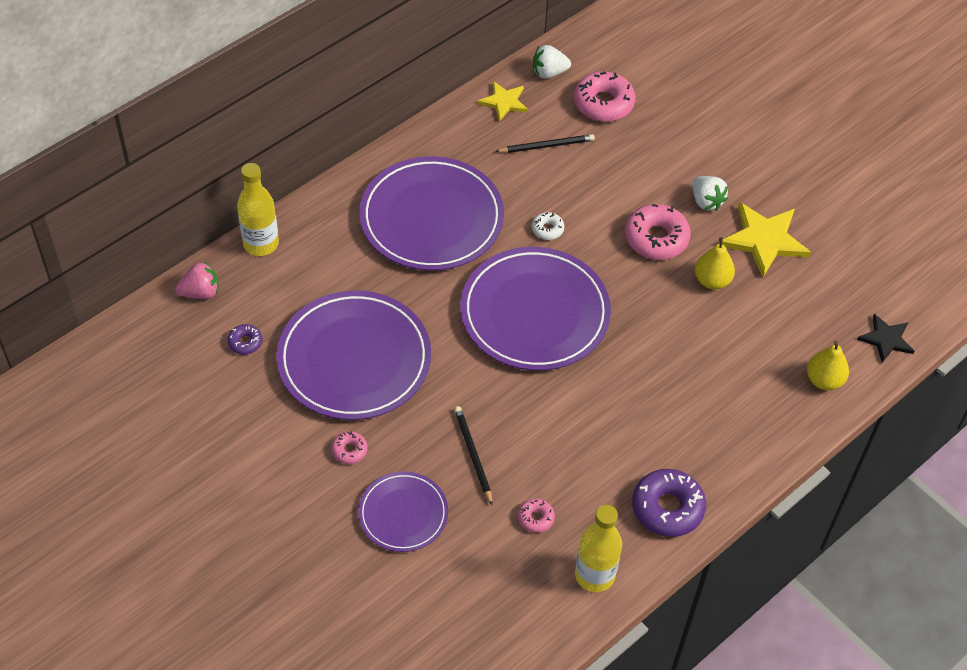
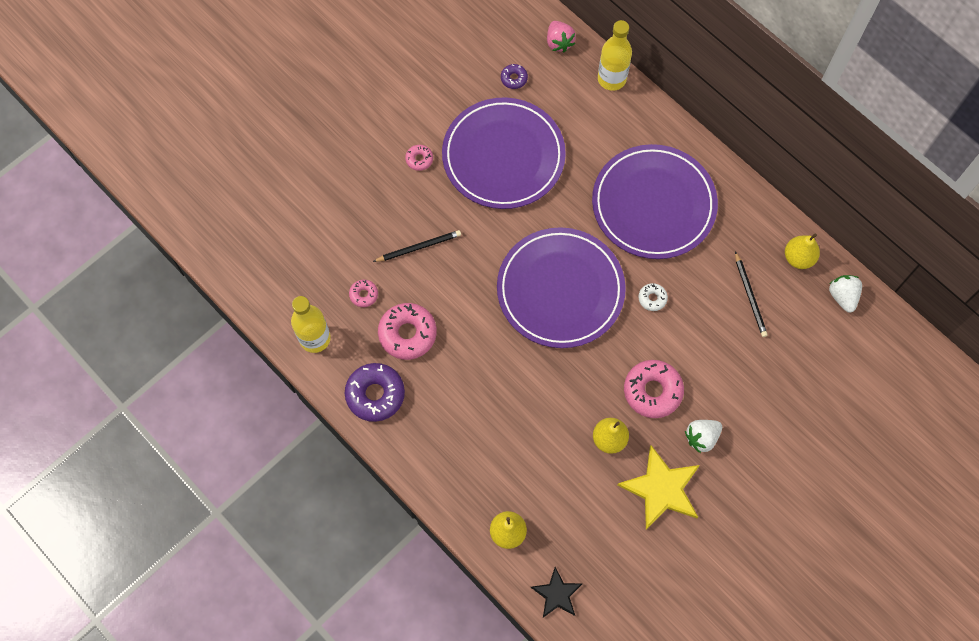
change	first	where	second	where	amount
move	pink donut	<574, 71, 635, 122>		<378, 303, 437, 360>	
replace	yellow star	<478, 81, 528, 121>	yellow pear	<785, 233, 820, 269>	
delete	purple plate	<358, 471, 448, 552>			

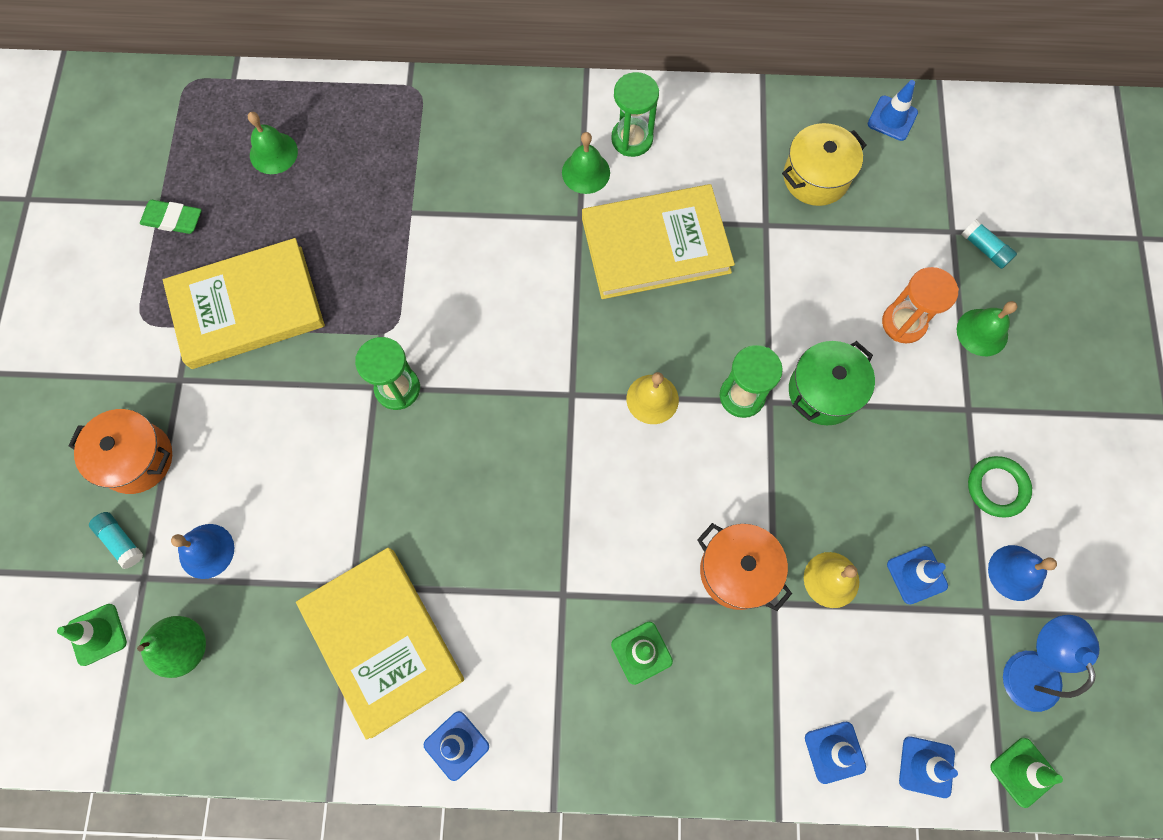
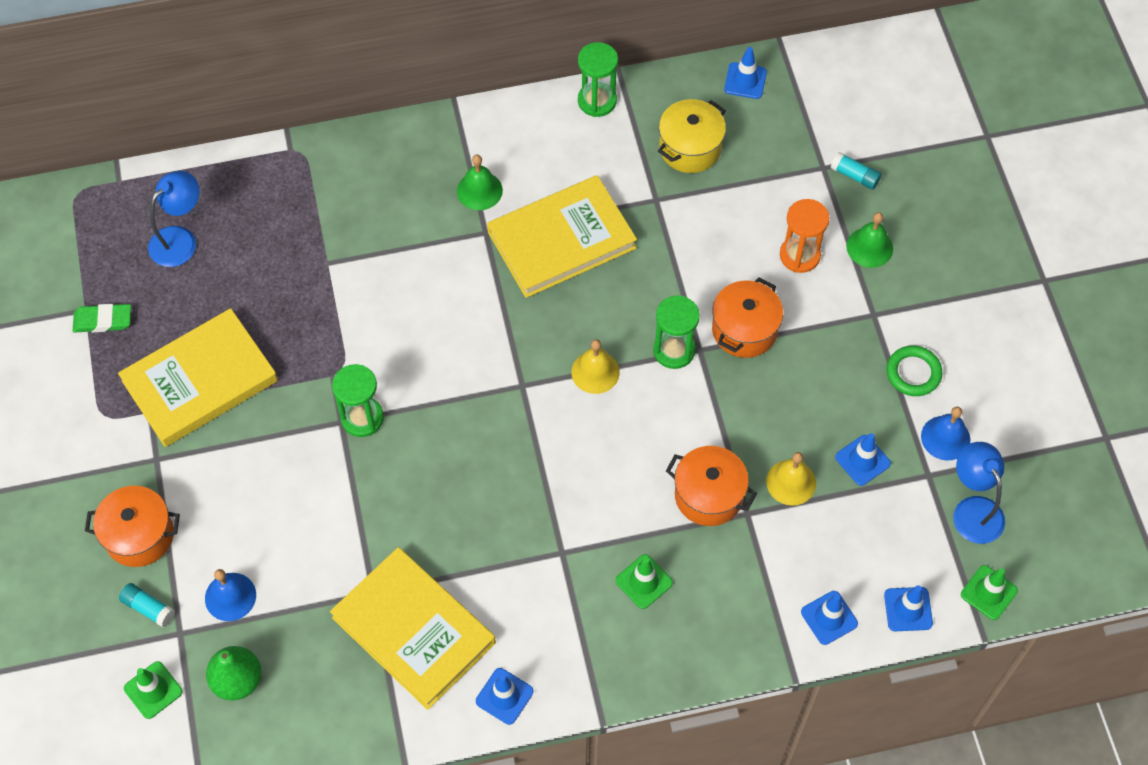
change	first	where	second	where	amount
move	green hourglass	<611, 72, 659, 157>		<578, 42, 618, 117>	
replace	green bell	<248, 112, 298, 174>	blue lamp	<148, 171, 200, 267>	
recolor	green pot	<789, 341, 875, 425>	orange pot	<712, 278, 783, 358>	

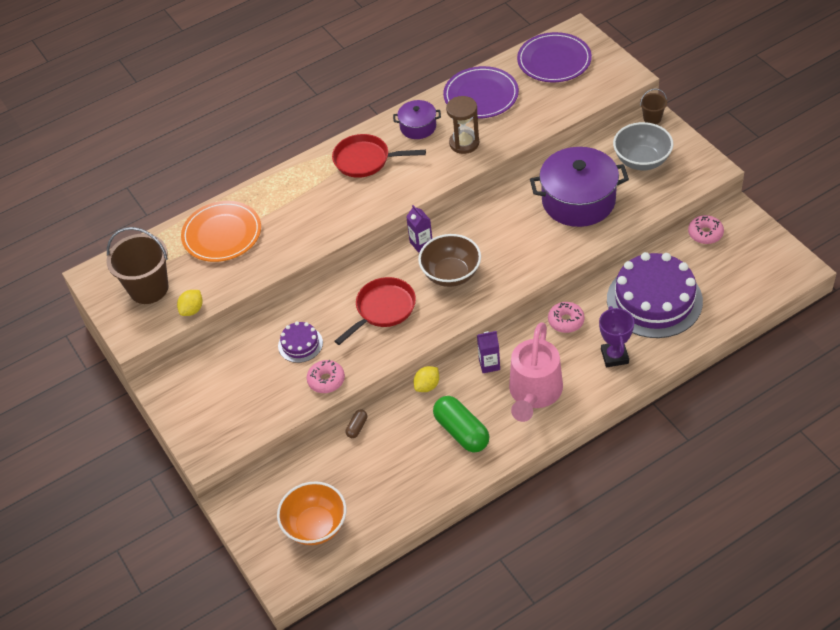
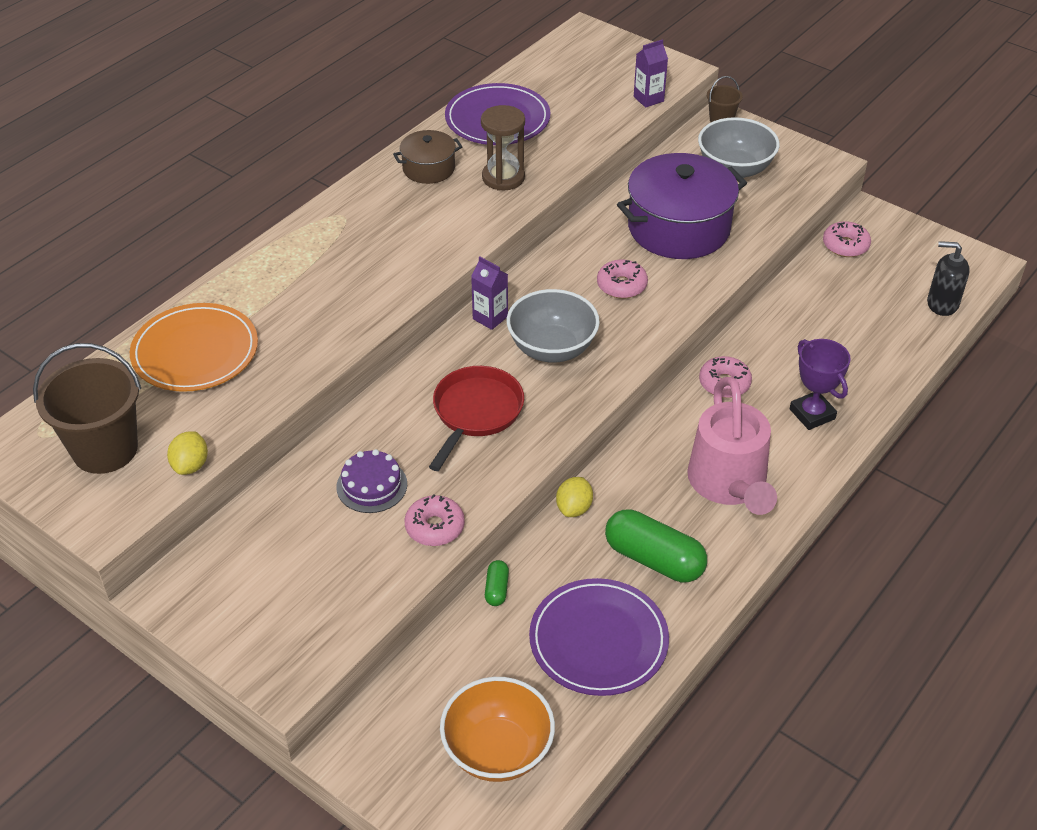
change	first	where	second	where	amount
move	purple plate	<517, 32, 592, 82>		<529, 578, 669, 696>	
recolor	purple pot	<393, 100, 441, 139>	brown pot	<393, 130, 462, 184>	
delete	red pan	<332, 134, 426, 178>			
recolor	brown bowl	<418, 234, 481, 287>	grey bowl	<507, 289, 600, 363>	
delete	purple cake	<607, 252, 703, 338>			
move	purple carton	<477, 331, 500, 373>		<634, 39, 668, 108>	
recolor	brown capsule	<346, 409, 367, 438>	green capsule	<485, 560, 509, 606>	
insert			black soap dispenser	<927, 241, 970, 316>	
insert			pink donut	<597, 259, 648, 299>	

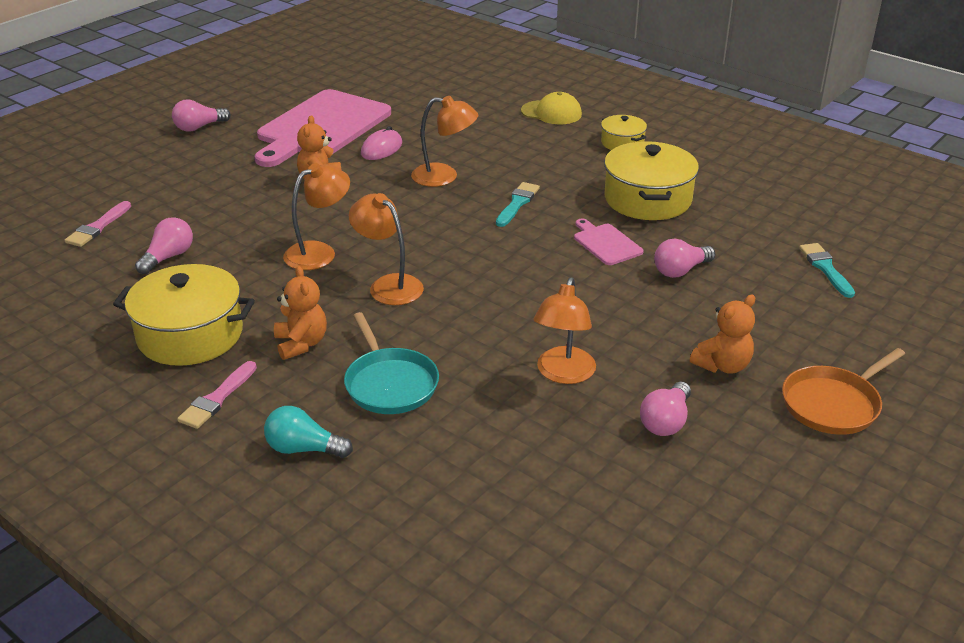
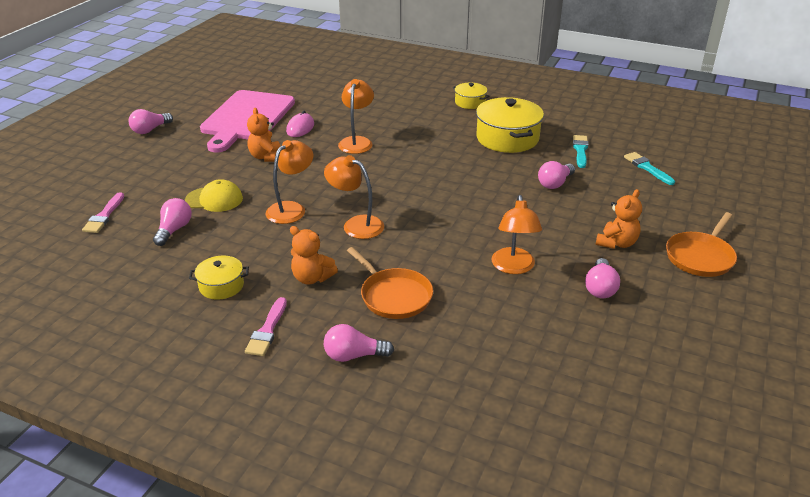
change	first	where	second	where	amount
move	yellow cap	<521, 92, 582, 124>		<185, 179, 243, 212>	
rotate	orange lamp	<411, 96, 478, 187>		<338, 79, 374, 154>	75 degrees counterclockwise
move	turquoise brush	<496, 182, 540, 227>		<573, 135, 589, 168>	
delete	pink cutting board	<574, 218, 643, 265>			
resize	yellow pot	<113, 264, 255, 366>		<189, 256, 249, 300>	x0.54
rotate	orange teddy bear	<274, 266, 327, 360>		<290, 226, 338, 285>	150 degrees clockwise
recolor	turquoise pan	<344, 312, 439, 414>	orange pan	<347, 247, 433, 319>	
recolor	turquoise light bulb	<264, 406, 353, 458>	pink light bulb	<324, 324, 394, 362>	

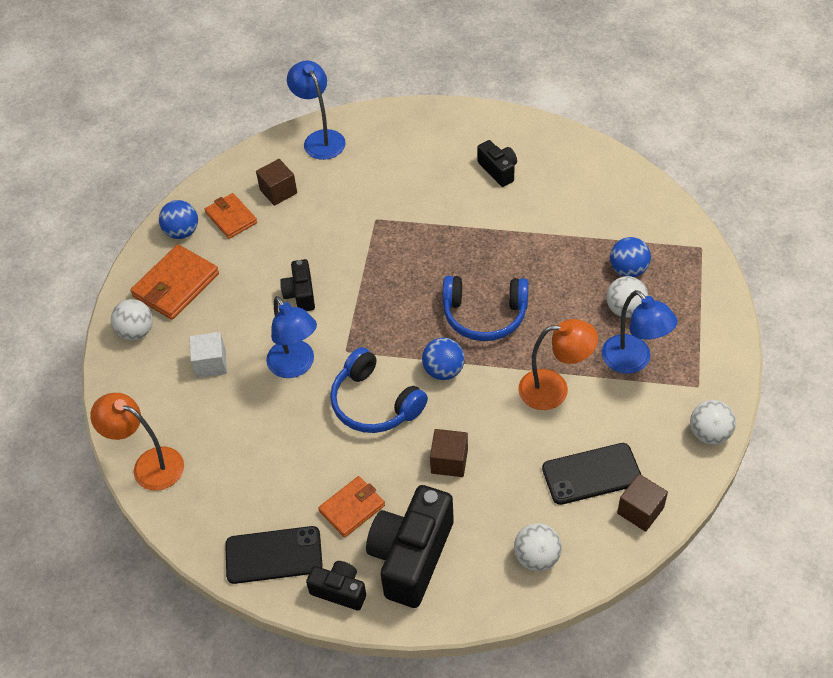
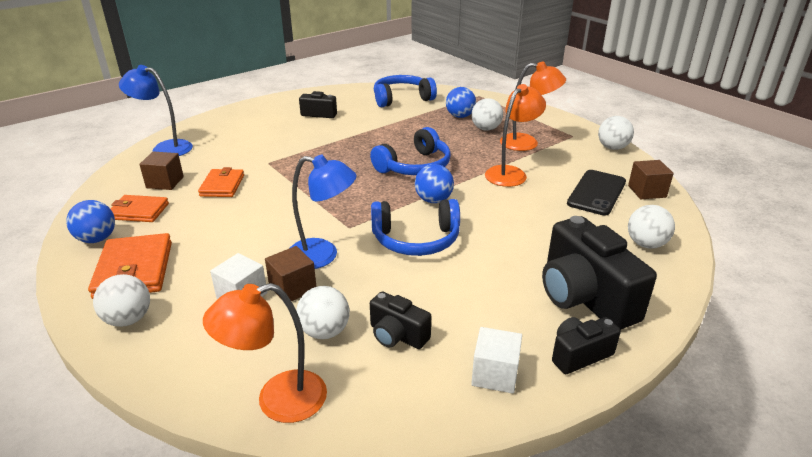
change	first	where	second	where	amount
move	black camera	<280, 259, 315, 311>		<370, 291, 431, 349>	
recolor	blue lamp	<602, 290, 677, 374>	orange lamp	<500, 61, 566, 151>	
move	brown cube	<430, 429, 468, 477>		<265, 246, 316, 301>	
move	orange wallet	<318, 476, 385, 538>		<198, 167, 244, 197>	
replace	black phone	<225, 526, 323, 584>	white cube	<471, 327, 522, 394>	
insert			blue headphones	<374, 75, 437, 107>	
insert			white ball	<296, 286, 350, 339>	

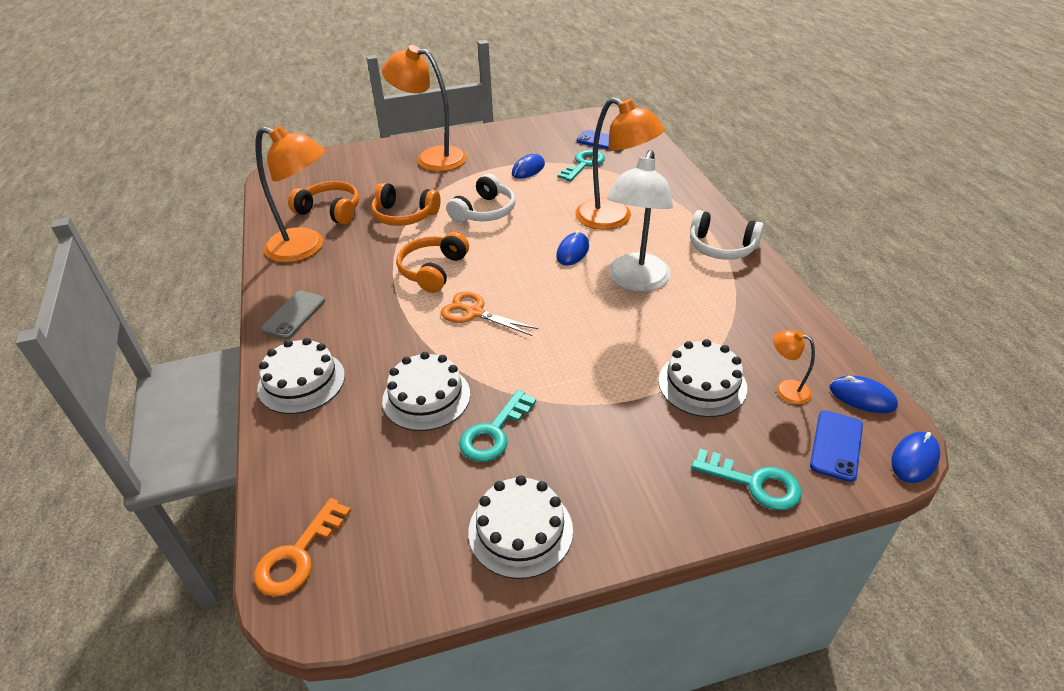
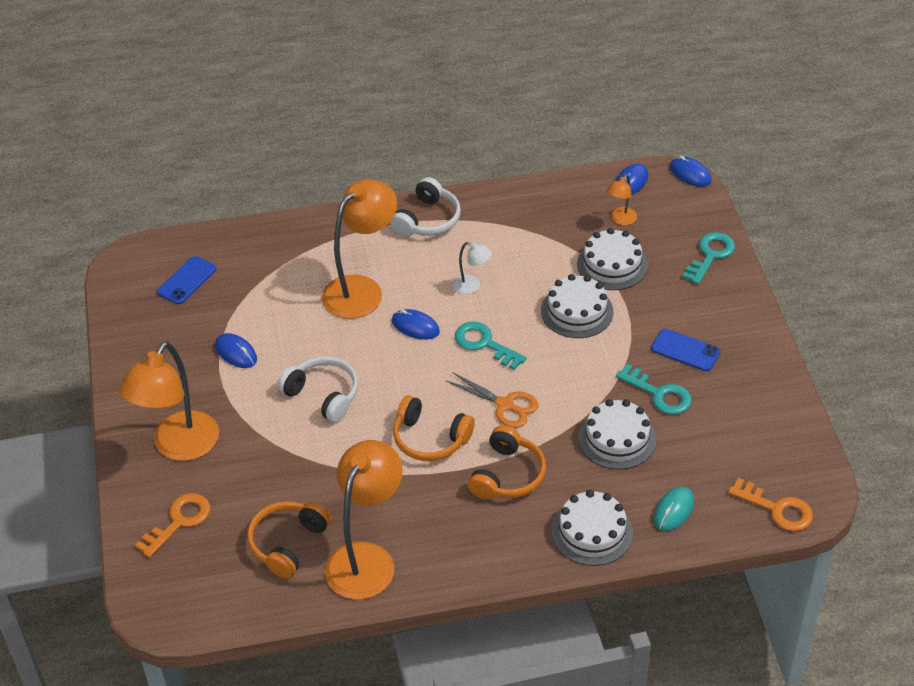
change	first	where	second	where	amount
move	turquoise key	<558, 150, 605, 182>		<455, 322, 526, 370>	
resize	white lamp	<607, 150, 673, 292>		<453, 242, 492, 294>	x0.45
move	orange headphones	<371, 182, 441, 226>		<468, 425, 546, 500>	
delete	grey phone	<261, 291, 325, 339>			
rotate	orange scissors	<441, 292, 539, 336>		<445, 372, 539, 428>	90 degrees counterclockwise
move	blue phone	<810, 410, 863, 482>		<651, 329, 720, 371>	
move	white cake	<468, 475, 573, 579>		<541, 274, 613, 338>	
insert			turquoise mouse	<653, 487, 694, 531>	
insert			orange key	<135, 493, 210, 558>	

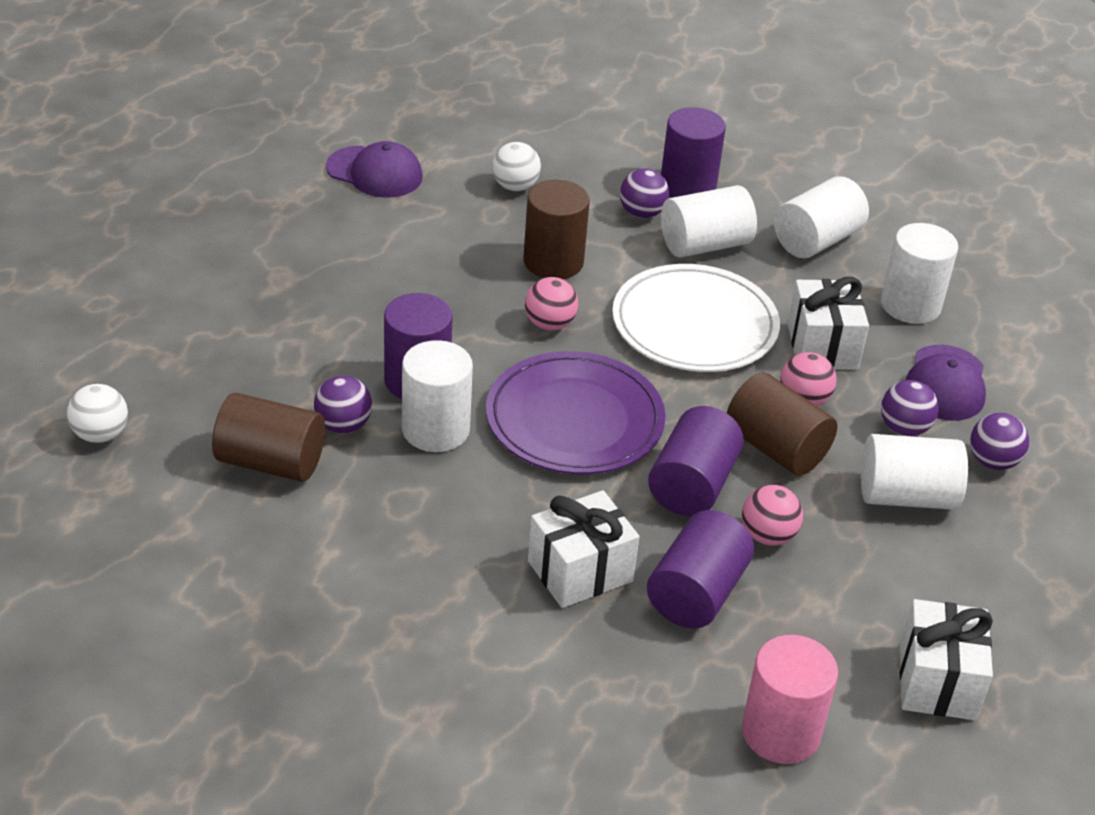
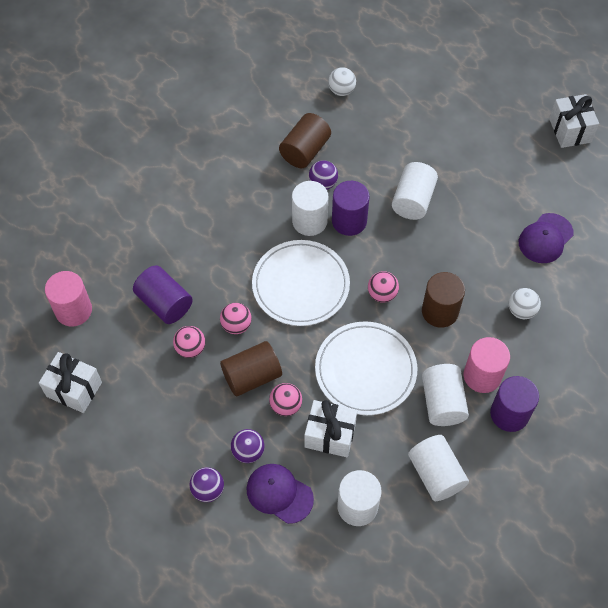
change	first	where	second	where	amount
replace	purple ball	<620, 169, 669, 218>	pink cylinder	<464, 337, 510, 393>	
recolor	purple plate	<486, 351, 666, 474>	white plate	<252, 240, 350, 326>	
replace	purple cylinder	<648, 406, 744, 516>	pink ball	<220, 303, 252, 334>	
move	white cylinder	<861, 434, 968, 510>		<392, 162, 438, 220>	
move	white gift	<528, 490, 639, 608>		<549, 94, 599, 148>	

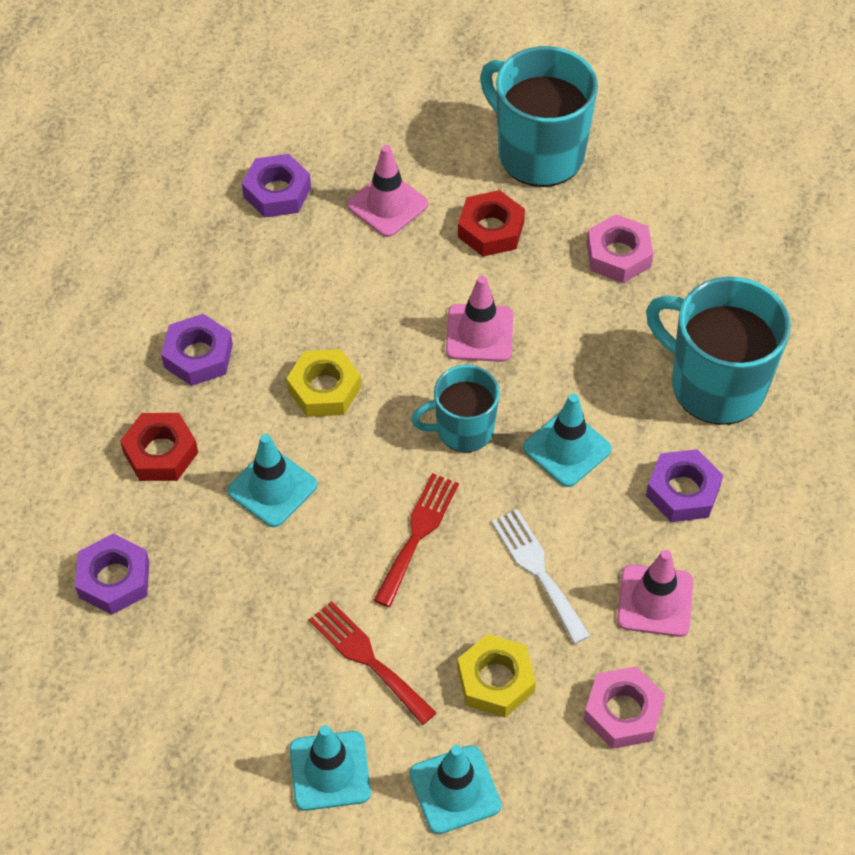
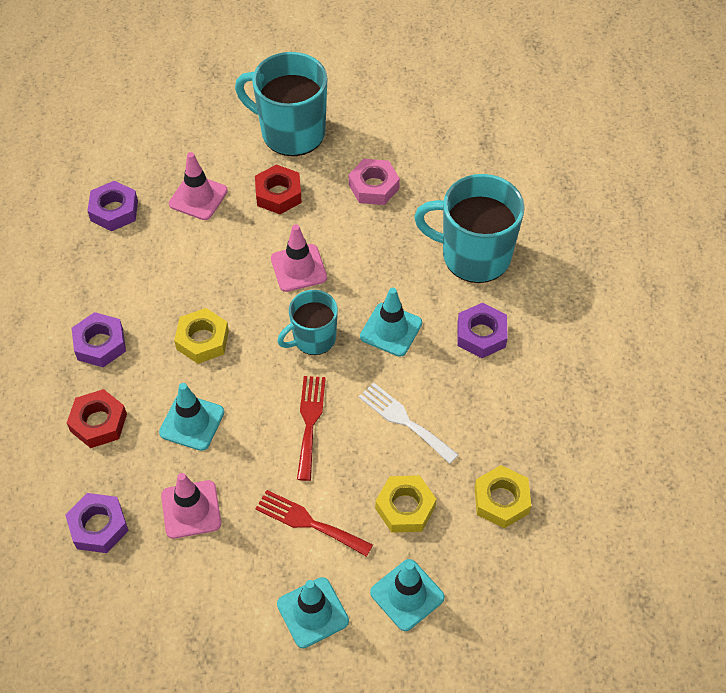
change	first	where	second	where	amount
move	pink traffic cone	<617, 550, 693, 637>		<161, 473, 221, 539>	
recolor	pink nut	<584, 666, 665, 749>	yellow nut	<474, 465, 531, 528>	

